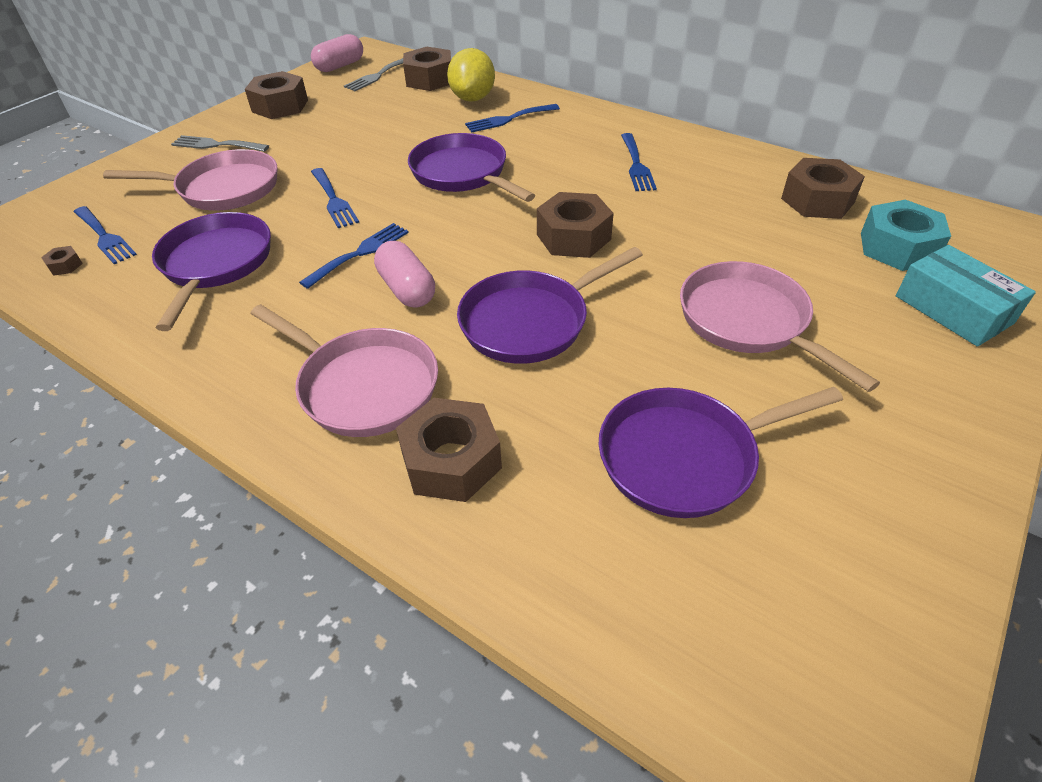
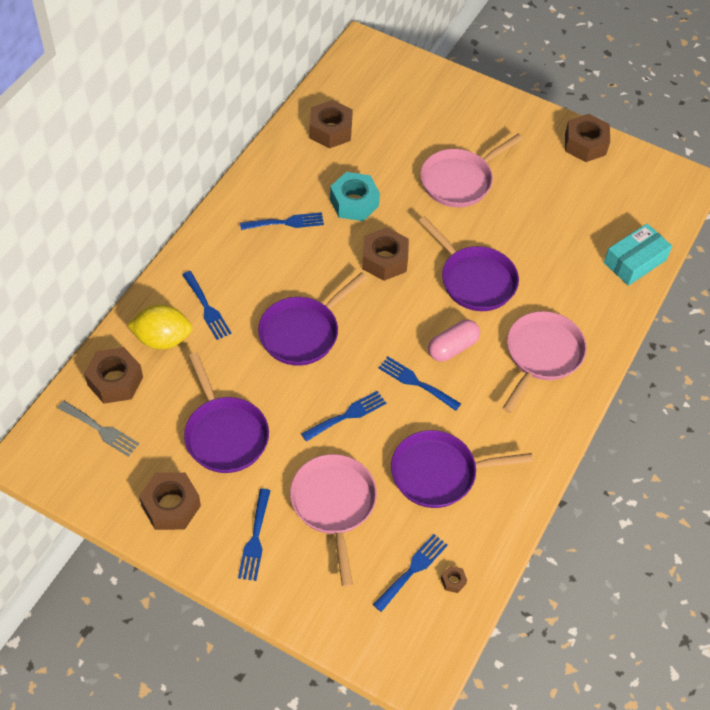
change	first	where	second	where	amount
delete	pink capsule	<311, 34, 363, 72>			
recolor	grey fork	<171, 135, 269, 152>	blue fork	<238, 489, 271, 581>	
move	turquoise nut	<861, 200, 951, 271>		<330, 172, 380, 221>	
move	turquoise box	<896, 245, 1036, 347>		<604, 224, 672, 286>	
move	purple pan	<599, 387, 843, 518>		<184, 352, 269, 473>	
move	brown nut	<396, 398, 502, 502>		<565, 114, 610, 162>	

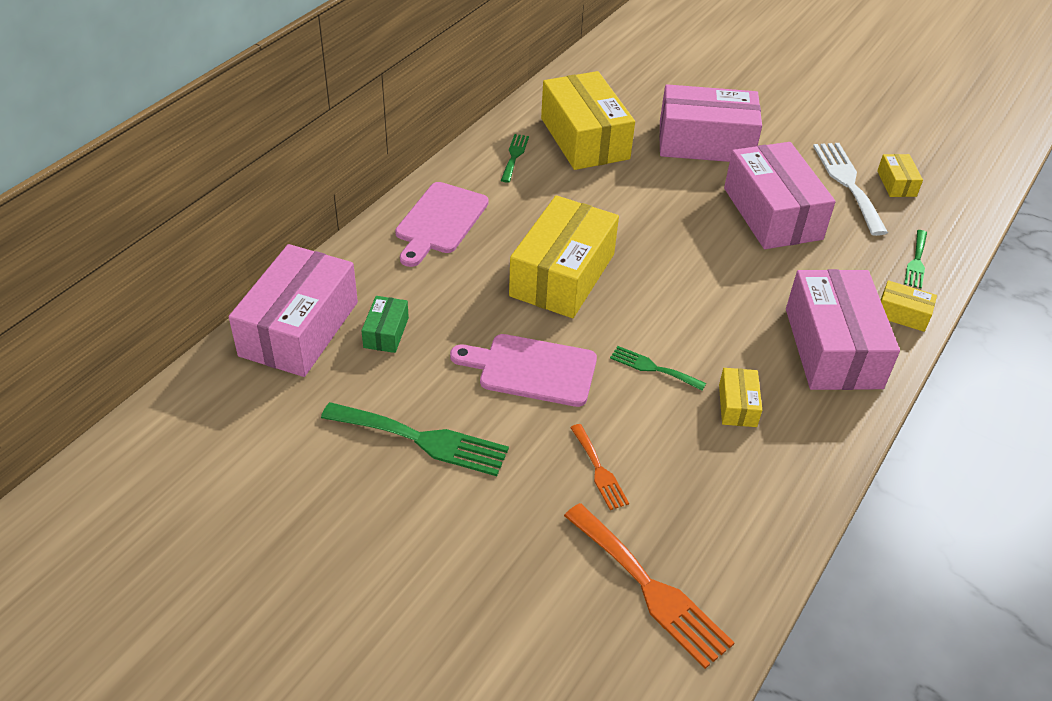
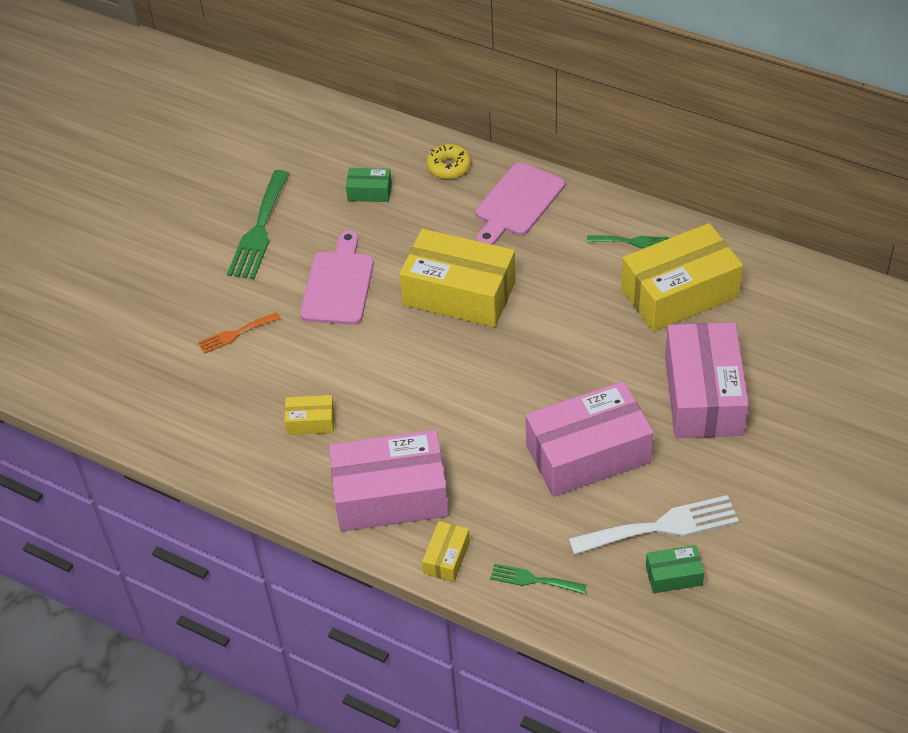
change	first	where	second	where	amount
recolor	yellow box	<877, 154, 923, 197>	green box	<646, 545, 705, 593>	
rotate	pink cutting board	<395, 182, 489, 267>		<475, 162, 565, 245>	75 degrees counterclockwise
delete	pink box	<229, 244, 358, 377>			
delete	green fork	<610, 346, 706, 391>			
delete	orange fork	<564, 503, 734, 669>			
insert			yellow donut	<426, 144, 471, 179>	

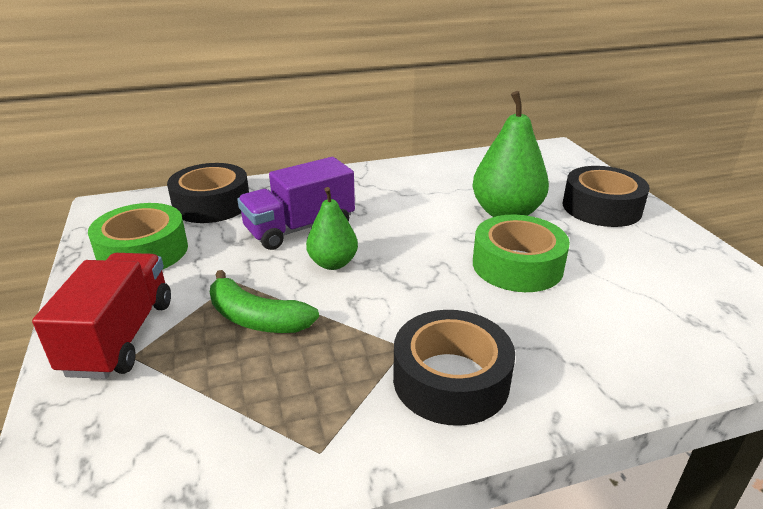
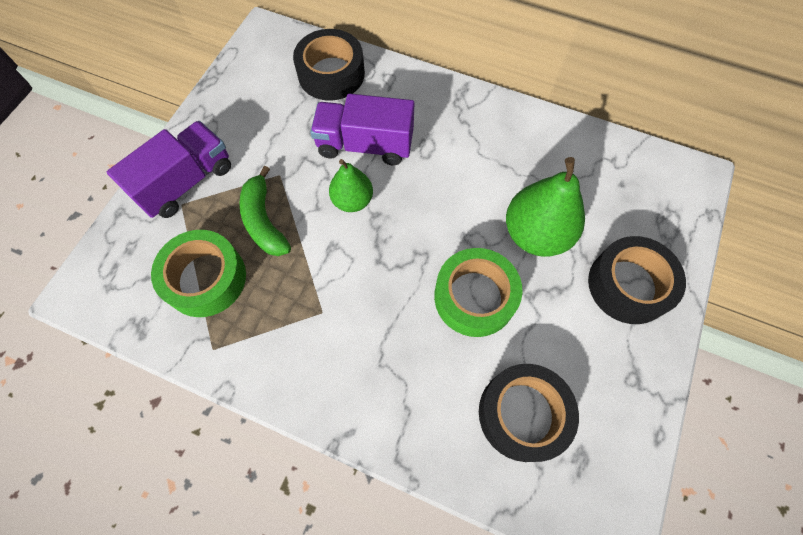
change	first	where	second	where	amount
move	green tape	<88, 203, 188, 270>		<151, 230, 246, 317>	
recolor	red truck	<32, 253, 171, 379>	purple truck	<107, 121, 231, 218>	
move	black tape	<393, 310, 515, 426>		<479, 364, 579, 462>	

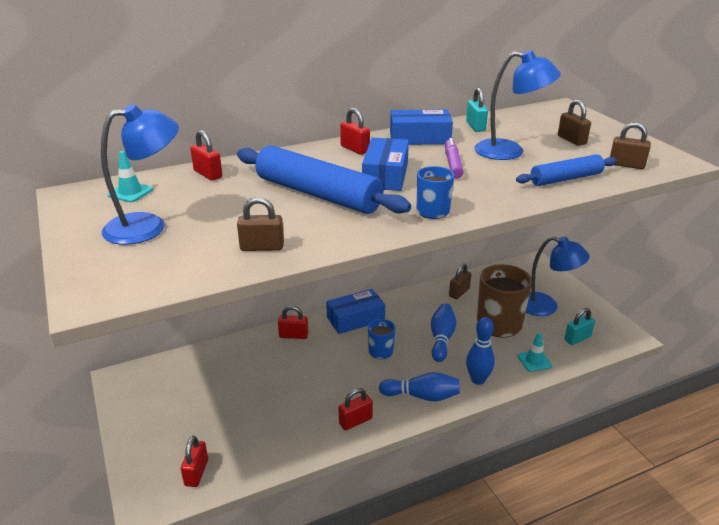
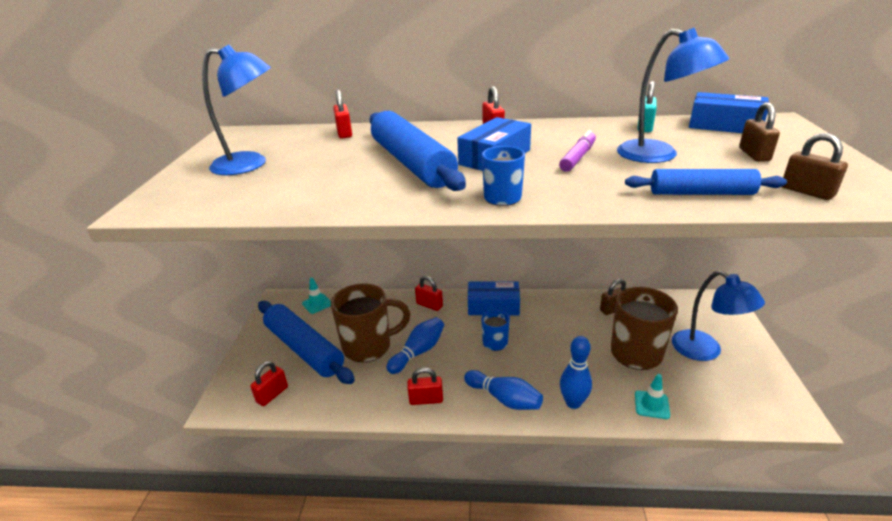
change	first	where	second	where	amount
move	blue box	<390, 110, 453, 145>		<689, 92, 769, 133>	
move	turquoise traffic cone	<107, 151, 153, 202>		<302, 278, 331, 314>	
delete	brown padlock	<237, 197, 284, 251>			
move	blue bowling pin	<431, 303, 456, 362>		<387, 317, 444, 374>	
delete	turquoise padlock	<564, 308, 595, 345>			
insert			brown mug	<331, 284, 410, 362>	
insert			blue rolling pin	<258, 301, 355, 384>	

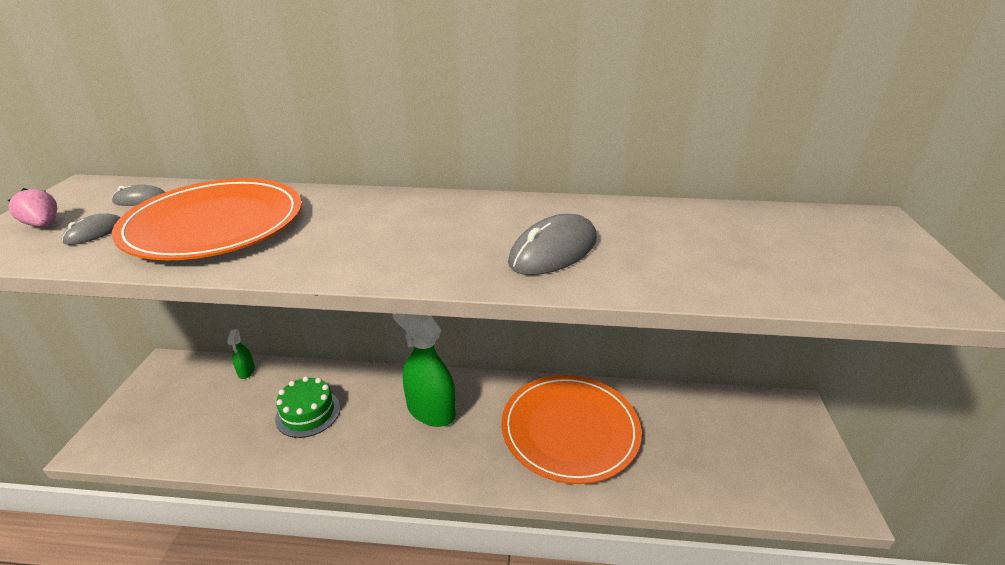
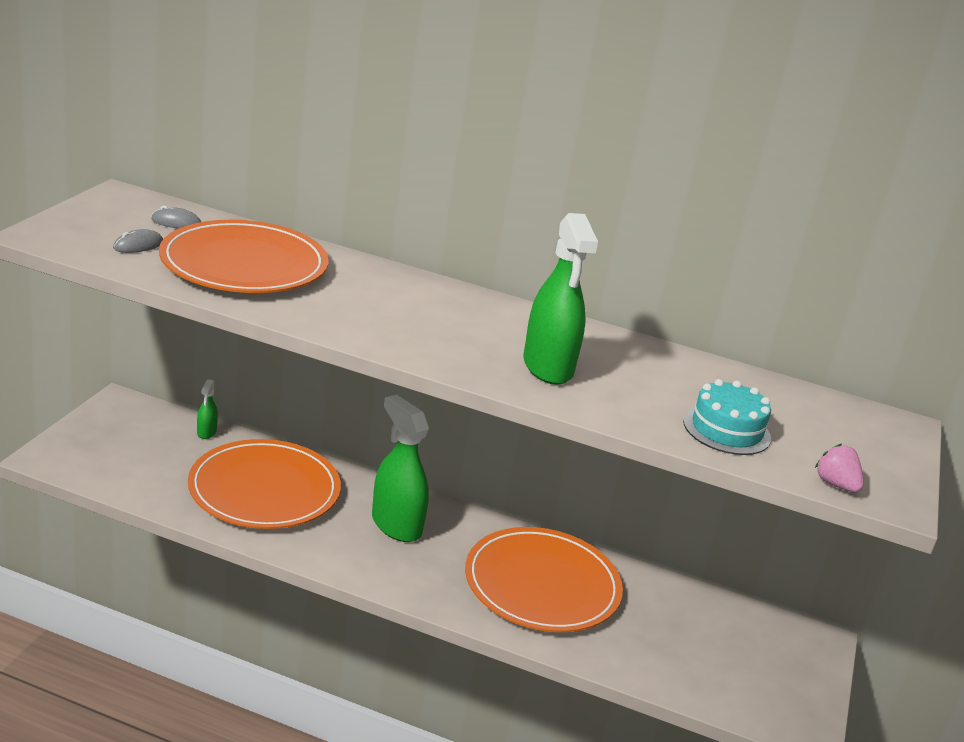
change	first	where	second	where	amount
move	pink strawberry	<8, 188, 57, 227>		<815, 444, 864, 493>	
replace	grey mouse	<508, 214, 597, 275>	green spray bottle	<524, 213, 598, 385>	
replace	green cake	<275, 376, 340, 438>	orange plate	<188, 439, 341, 529>	
insert			turquoise cake	<683, 379, 771, 455>	

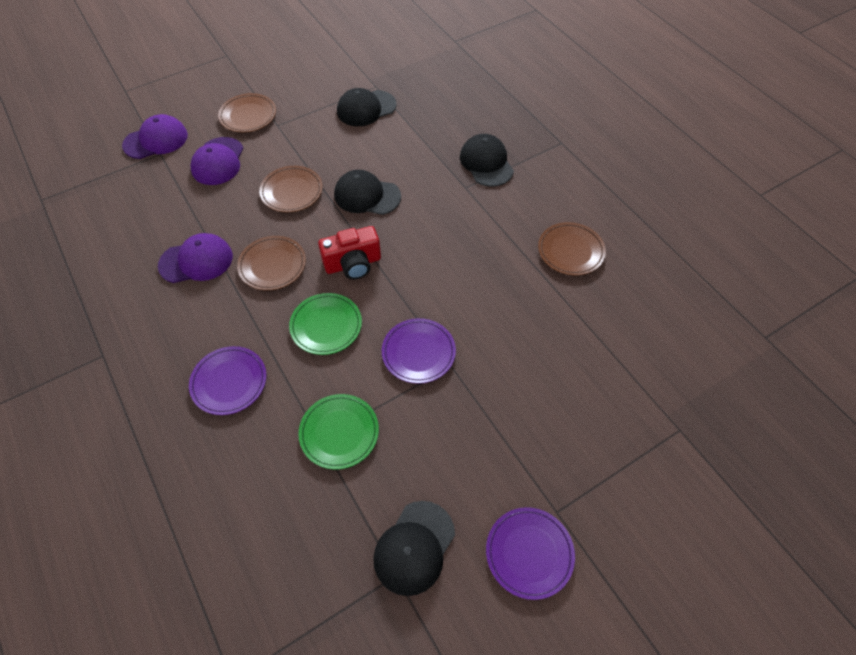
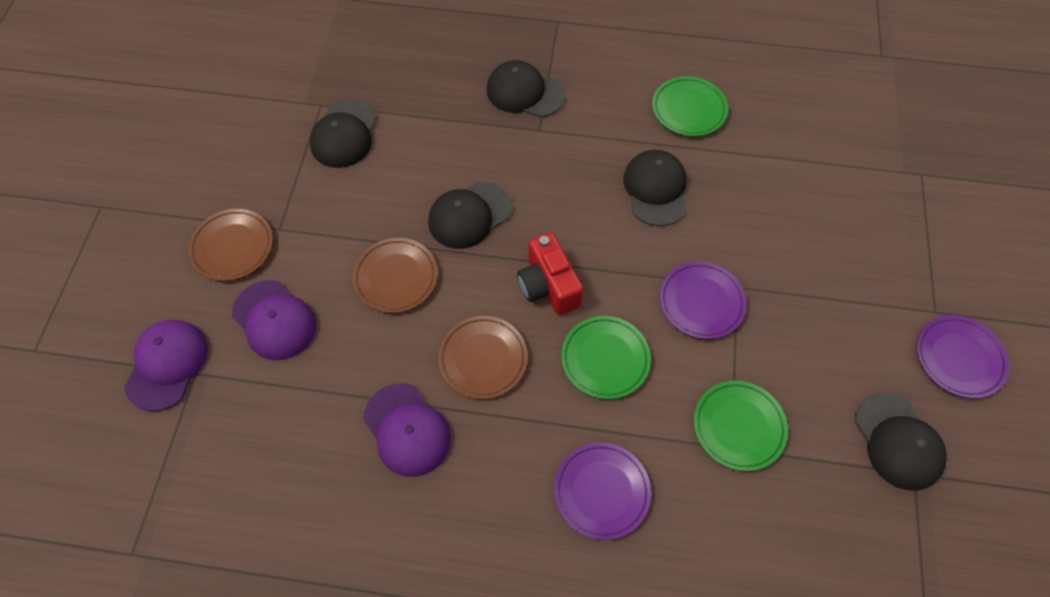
change	first	where	second	where	amount
recolor	brown plate	<538, 222, 606, 275>	green plate	<652, 76, 728, 136>	
rotate	red camera	<318, 226, 381, 280>		<517, 232, 583, 315>	135 degrees clockwise
rotate	purple cap	<158, 233, 233, 283>		<363, 383, 451, 477>	120 degrees clockwise
insert			black cap	<623, 150, 687, 227>	

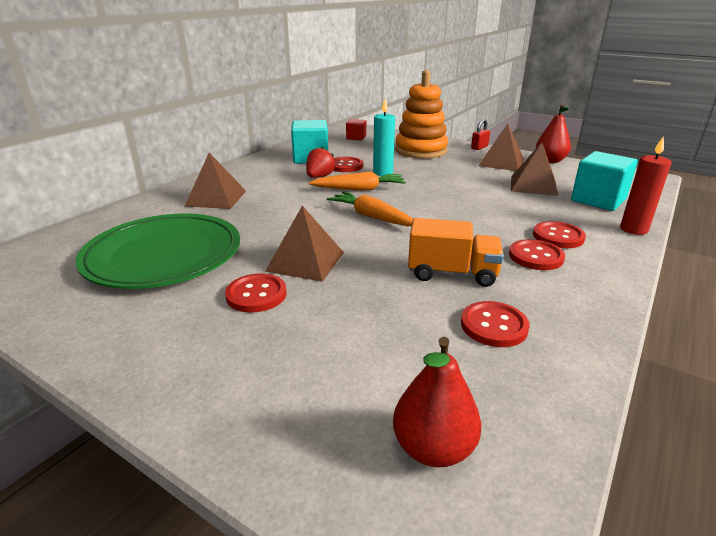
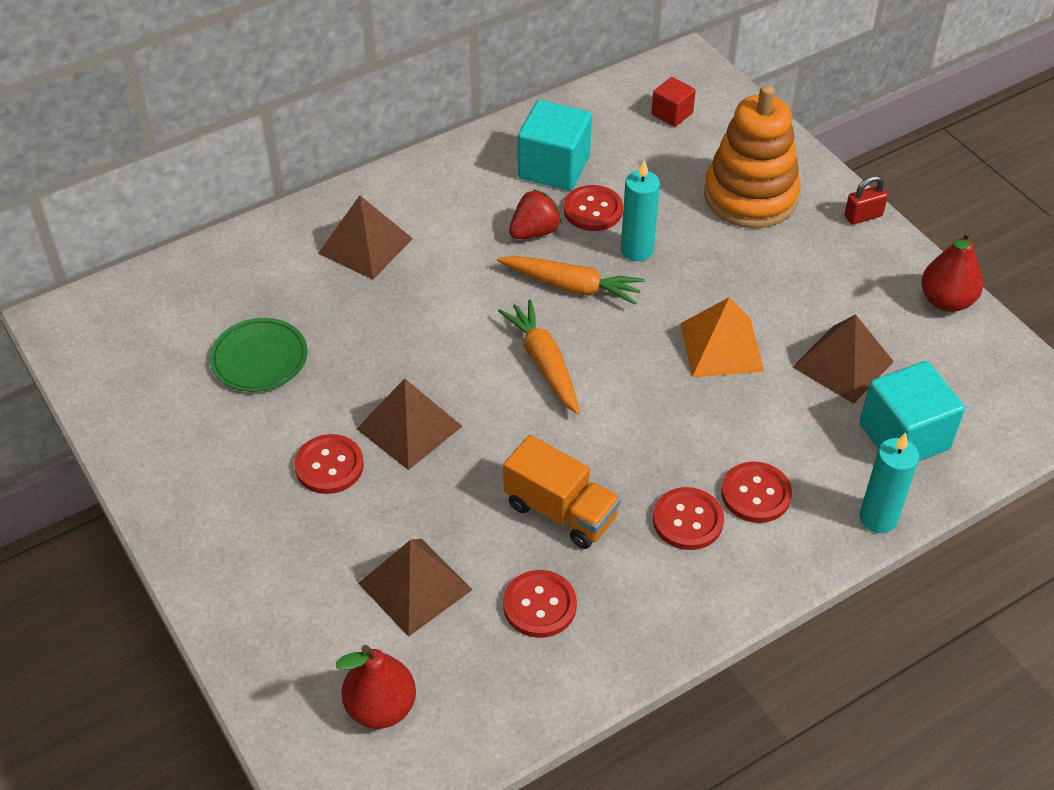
change	first	where	second	where	amount
move	brown pyramid	<479, 123, 524, 171>		<358, 538, 473, 637>	
recolor	red candle	<620, 136, 672, 235>	turquoise candle	<860, 432, 919, 533>	
resize	green plate	<75, 214, 240, 289>		<210, 318, 308, 392>	x0.52
insert			orange pyramid	<680, 297, 764, 377>	

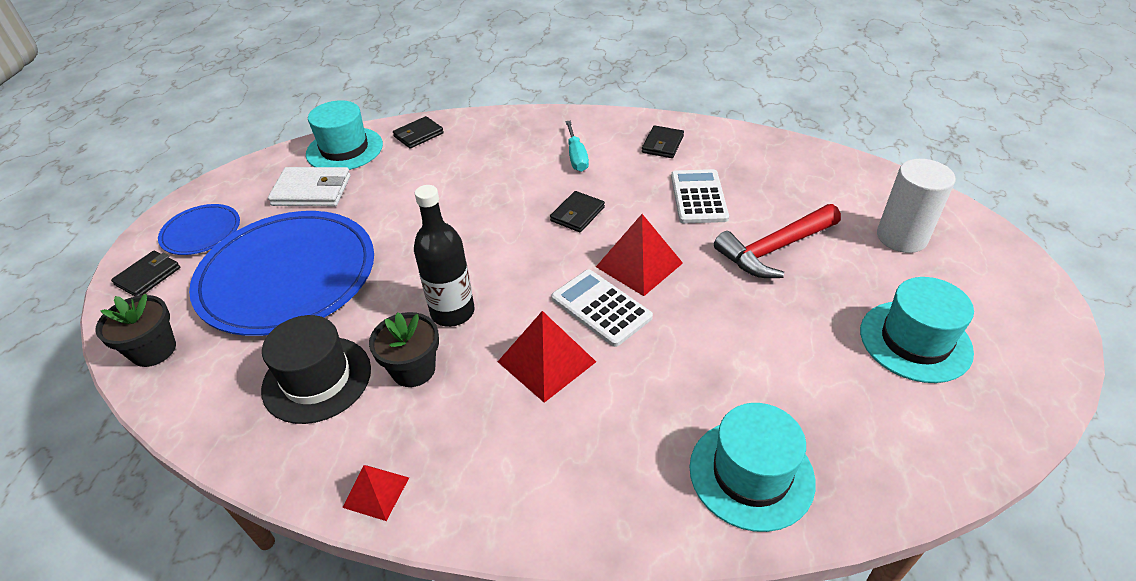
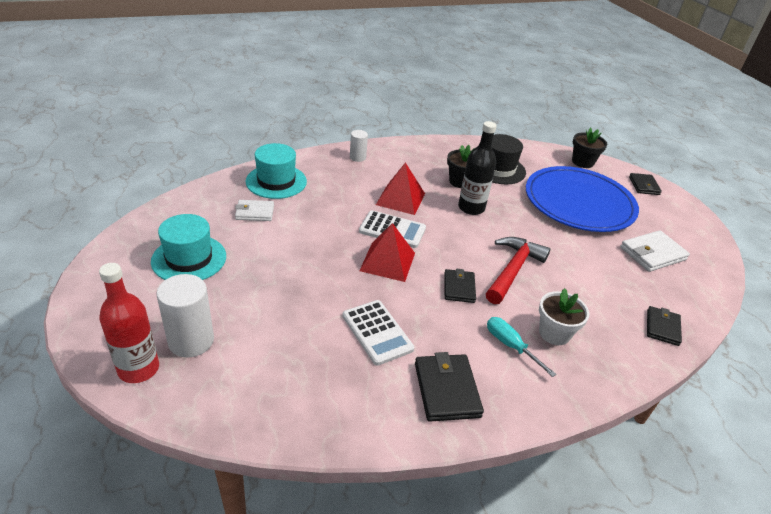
change	first	where	second	where	amount
delete	turquoise hat	<306, 100, 383, 170>			
resize	black wallet	<642, 125, 684, 158>		<415, 352, 484, 422>	x1.51
delete	blue plate	<158, 204, 240, 255>			
move	red hammer	<714, 204, 841, 278>		<486, 237, 550, 304>	
delete	red pyramid	<342, 465, 409, 521>			
insert			white cylinder	<350, 130, 368, 162>	
insert			white wallet	<235, 200, 274, 221>	
insert			red bottle	<99, 263, 159, 383>	
insert			white flower pot	<539, 288, 589, 345>	

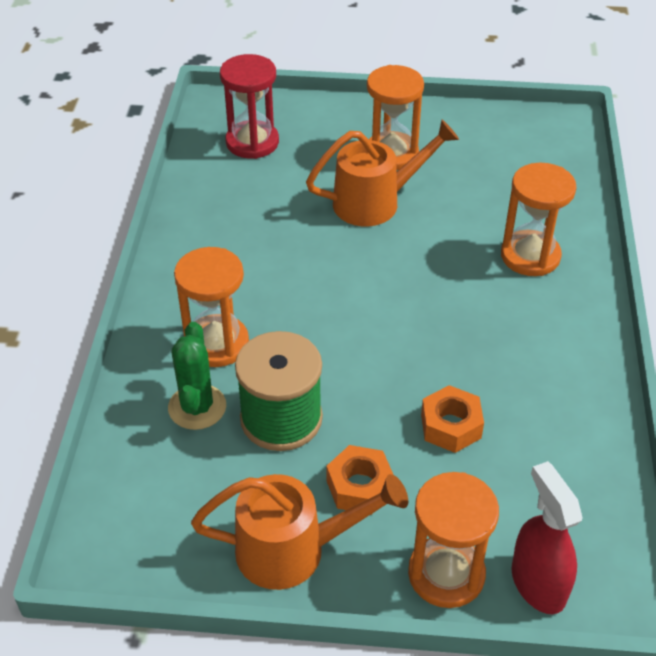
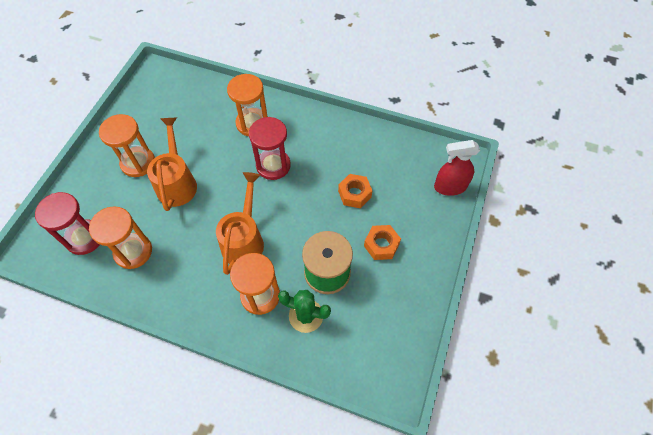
change	first	where	second	where	amount
move	orange hourglass	<408, 472, 499, 608>		<89, 206, 152, 269>	
move	orange watering can	<191, 474, 408, 590>		<216, 172, 264, 275>	
insert			red hourglass	<249, 117, 291, 180>	

